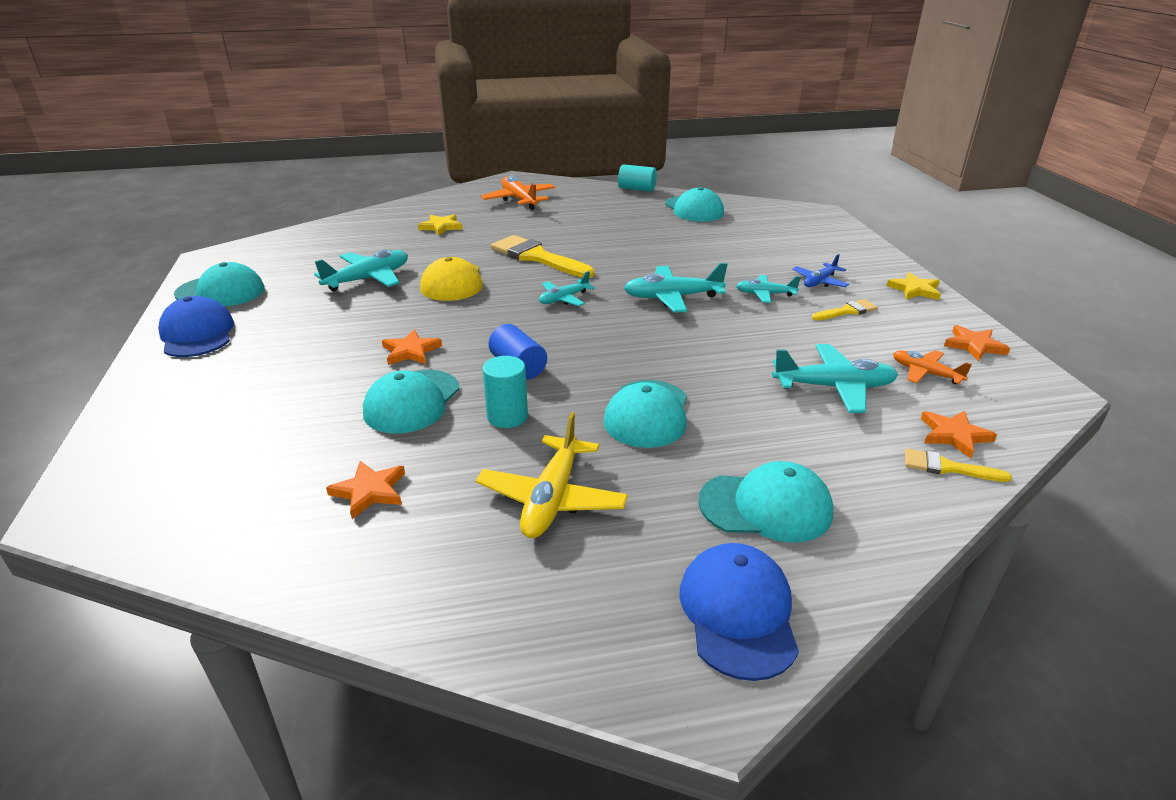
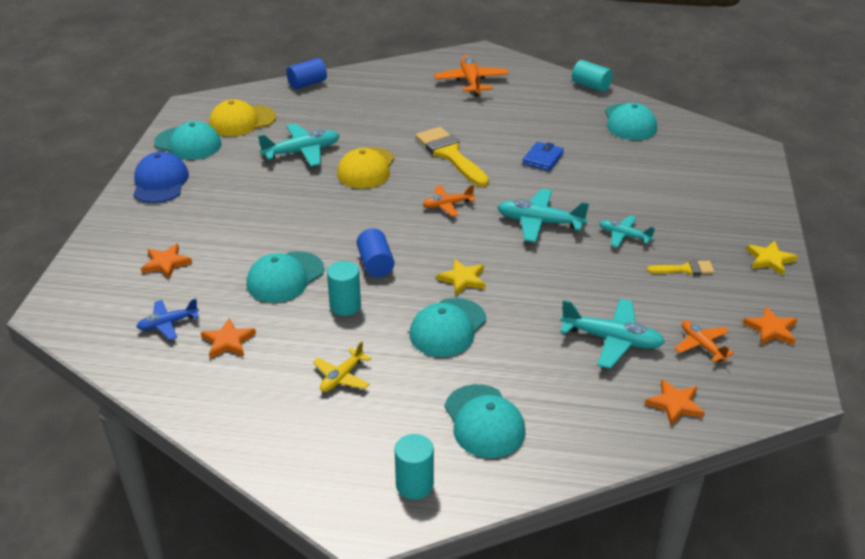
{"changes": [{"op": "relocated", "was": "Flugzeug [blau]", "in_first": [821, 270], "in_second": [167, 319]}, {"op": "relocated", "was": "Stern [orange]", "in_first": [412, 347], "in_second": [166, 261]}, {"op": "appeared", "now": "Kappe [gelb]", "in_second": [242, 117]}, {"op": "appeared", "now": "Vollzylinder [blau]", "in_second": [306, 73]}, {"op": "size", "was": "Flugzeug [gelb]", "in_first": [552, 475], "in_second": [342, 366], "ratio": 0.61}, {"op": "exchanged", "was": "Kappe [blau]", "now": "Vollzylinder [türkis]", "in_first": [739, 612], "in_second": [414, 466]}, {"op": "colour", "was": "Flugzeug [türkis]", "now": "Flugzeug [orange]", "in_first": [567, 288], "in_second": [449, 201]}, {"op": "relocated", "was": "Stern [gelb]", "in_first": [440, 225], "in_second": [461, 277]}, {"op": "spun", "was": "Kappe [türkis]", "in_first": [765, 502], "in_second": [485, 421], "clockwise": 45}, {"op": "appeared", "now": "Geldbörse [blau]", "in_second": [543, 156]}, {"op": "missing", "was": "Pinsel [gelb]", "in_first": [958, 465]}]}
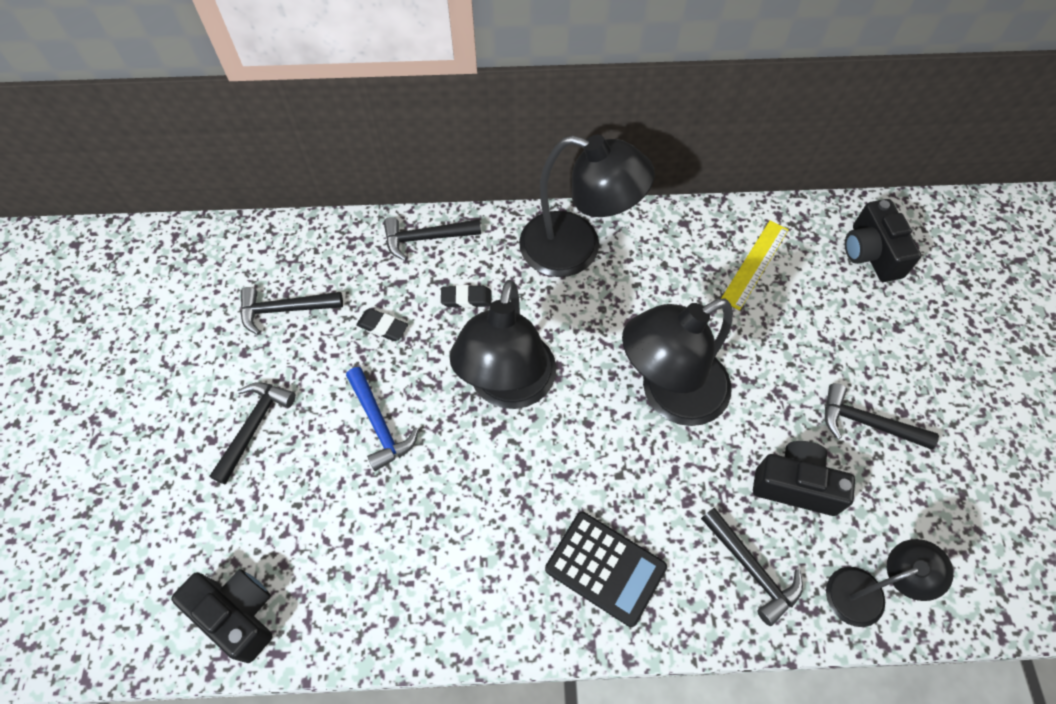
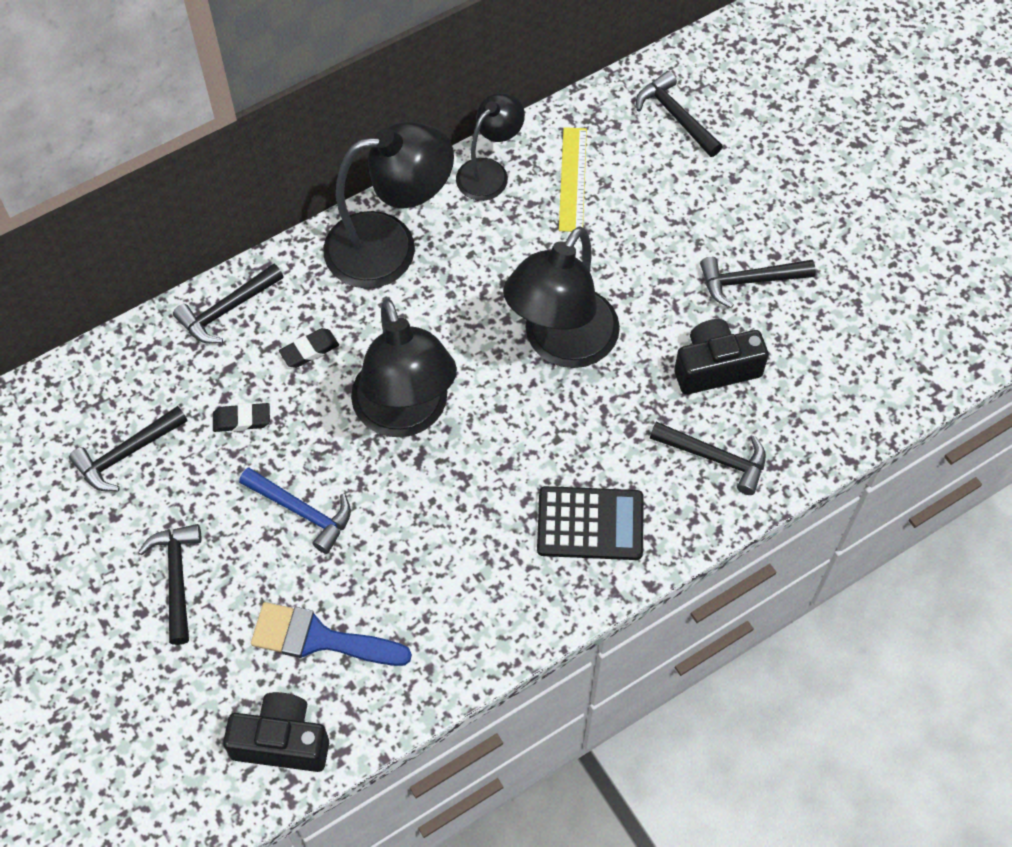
{"changes": [{"op": "appeared", "now": "Pinsel [blau]", "in_second": [331, 634]}, {"op": "relocated", "was": "Lampe [schwarz]", "in_first": [890, 583], "in_second": [490, 147]}, {"op": "exchanged", "was": "Kamera [schwarz]", "now": "Hammer [schwarz]", "in_first": [883, 240], "in_second": [679, 114]}]}
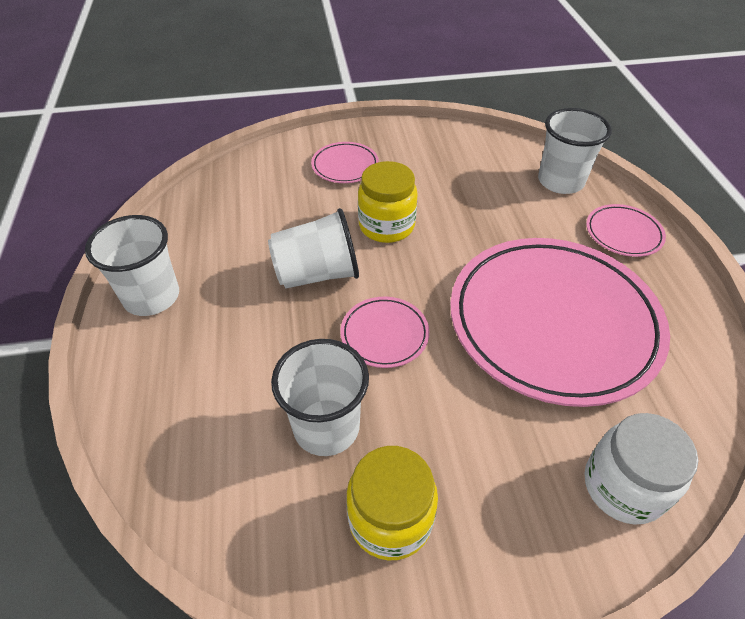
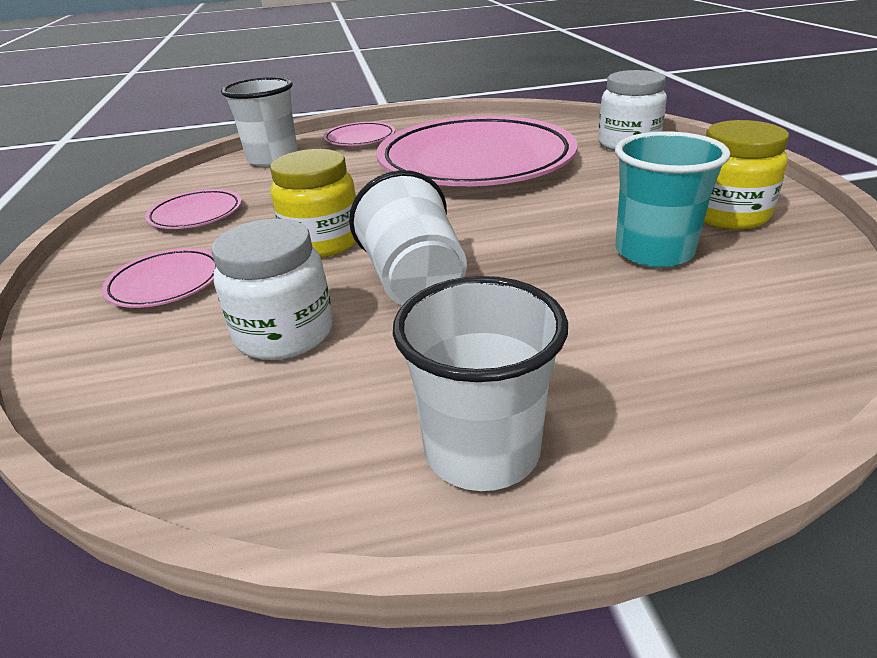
{"changes": [{"op": "relocated", "was": "Teller [rosa]", "in_first": [384, 332], "in_second": [193, 209]}, {"op": "appeared", "now": "Einmachglas [weiß]", "in_second": [272, 289]}, {"op": "colour", "was": "Becher [weiß]", "now": "Becher [türkis]", "in_first": [320, 397], "in_second": [672, 199]}]}
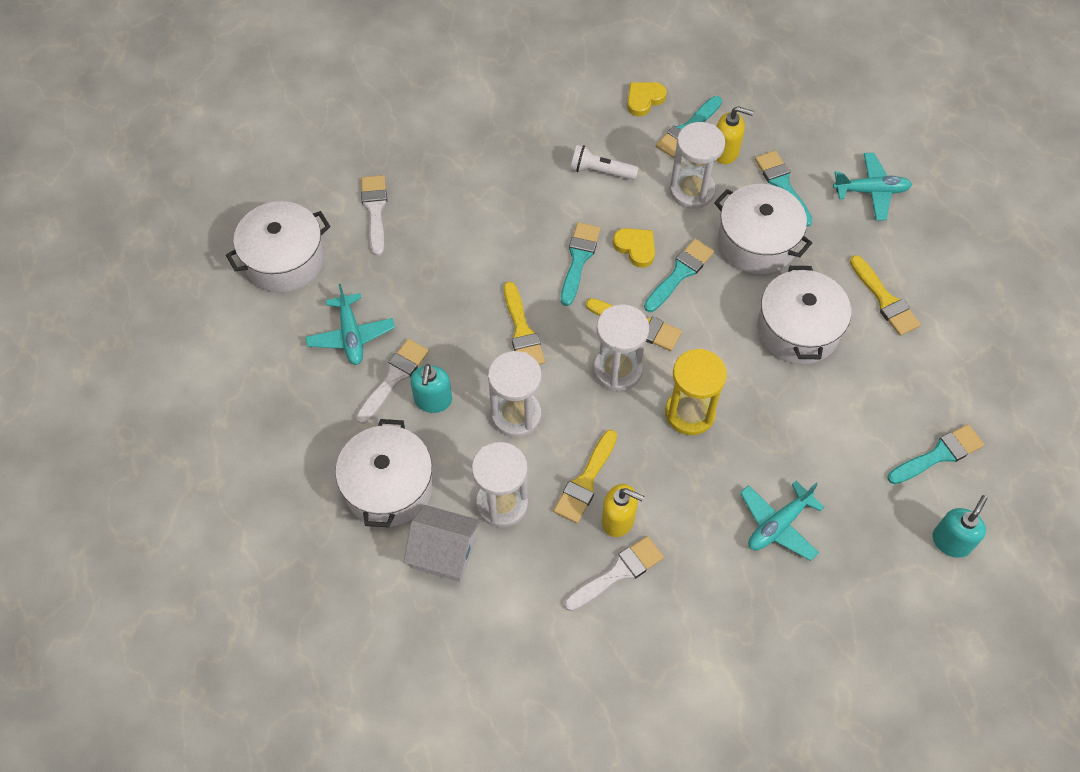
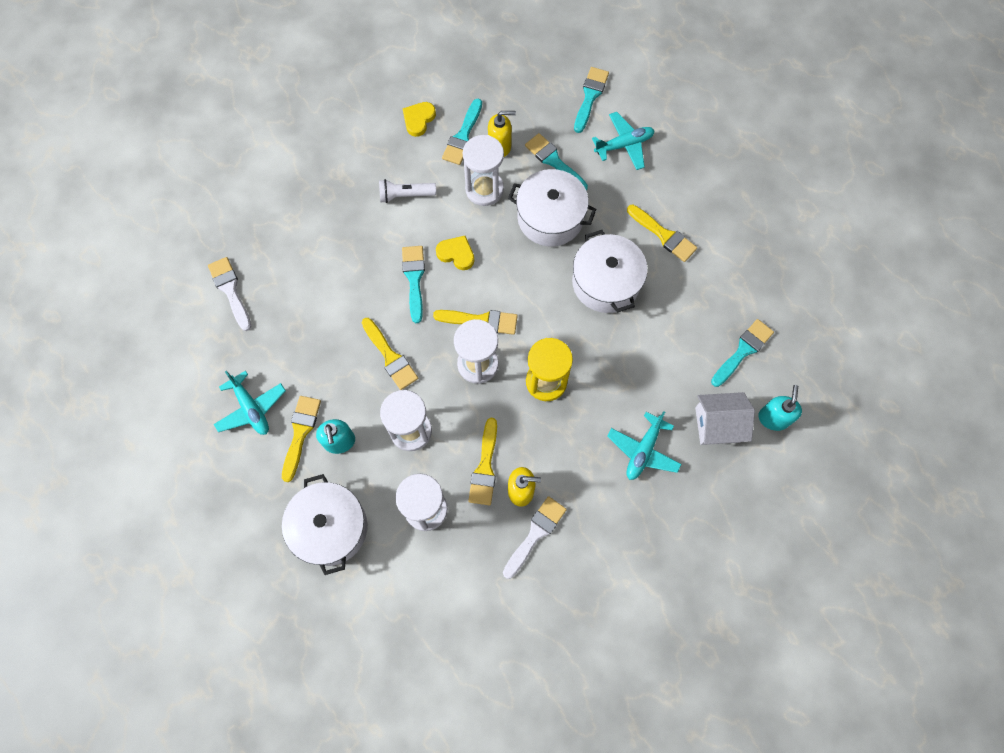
{"changes": [{"op": "colour", "was": "Pinsel [weiß]", "now": "Pinsel [gelb]", "in_first": [392, 381], "in_second": [301, 439]}, {"op": "relocated", "was": "Pinsel [türkis]", "in_first": [679, 275], "in_second": [591, 100]}, {"op": "relocated", "was": "Haus [weiß]", "in_first": [442, 543], "in_second": [725, 418]}, {"op": "missing", "was": "Kochtopf [weiß]", "in_first": [278, 247]}]}
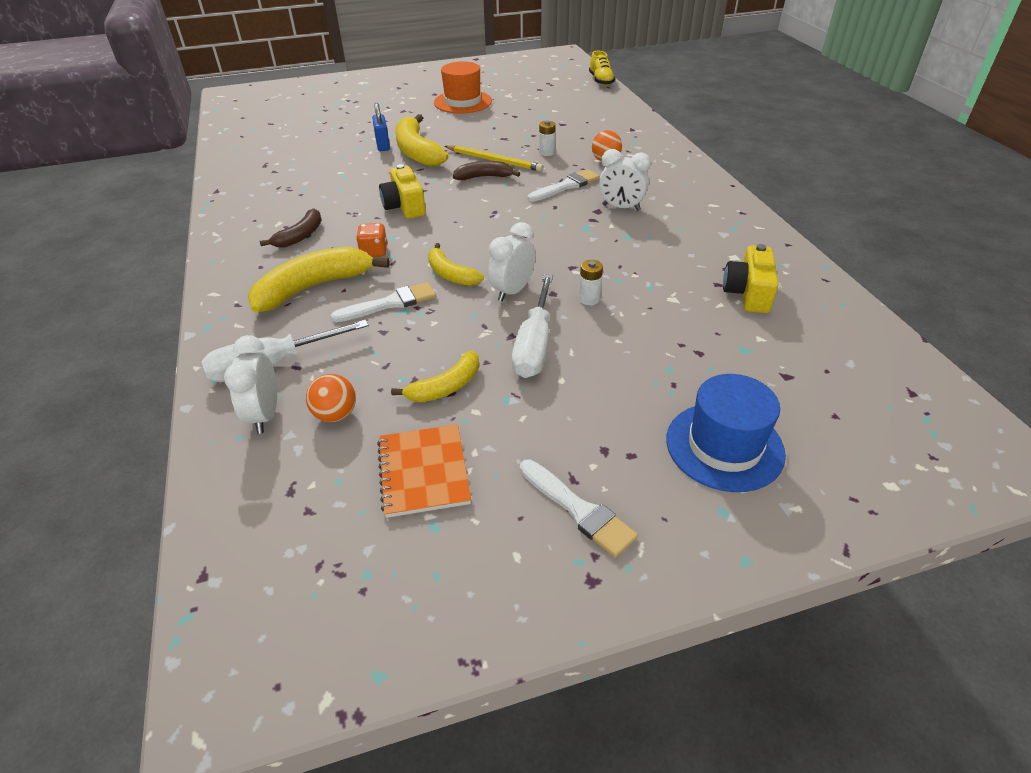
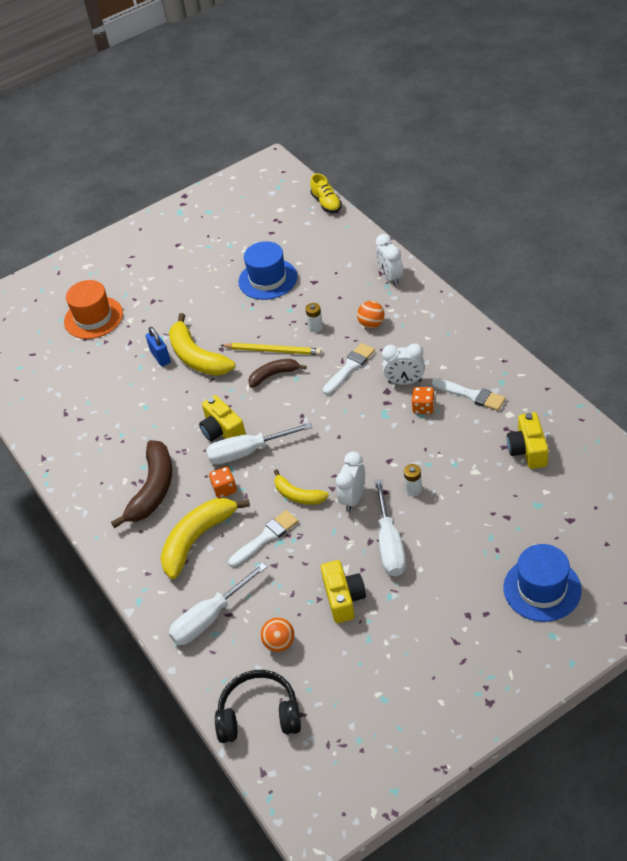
{"changes": [{"op": "relocated", "was": "Hut [orange]", "in_first": [463, 87], "in_second": [93, 309]}, {"op": "size", "was": "Banane [braun]", "in_first": [291, 228], "in_second": [141, 484], "ratio": 1.71}, {"op": "appeared", "now": "Schraubenzieher [weiß]", "in_second": [259, 443]}, {"op": "appeared", "now": "Kopfhörer [schwarz]", "in_second": [258, 706]}, {"op": "appeared", "now": "Hut [blau]", "in_second": [267, 270]}, {"op": "exchanged", "was": "Banane [gelb]", "now": "Kamera [gelb]", "in_first": [435, 376], "in_second": [343, 591]}, {"op": "relocated", "was": "Wecker [weiß]", "in_first": [250, 384], "in_second": [389, 260]}, {"op": "appeared", "now": "Spielwürfel [orange]", "in_second": [423, 400]}, {"op": "relocated", "was": "Pinsel [weiß]", "in_first": [579, 508], "in_second": [469, 394]}, {"op": "missing", "was": "Notizbuch [orange]", "in_first": [424, 471]}]}
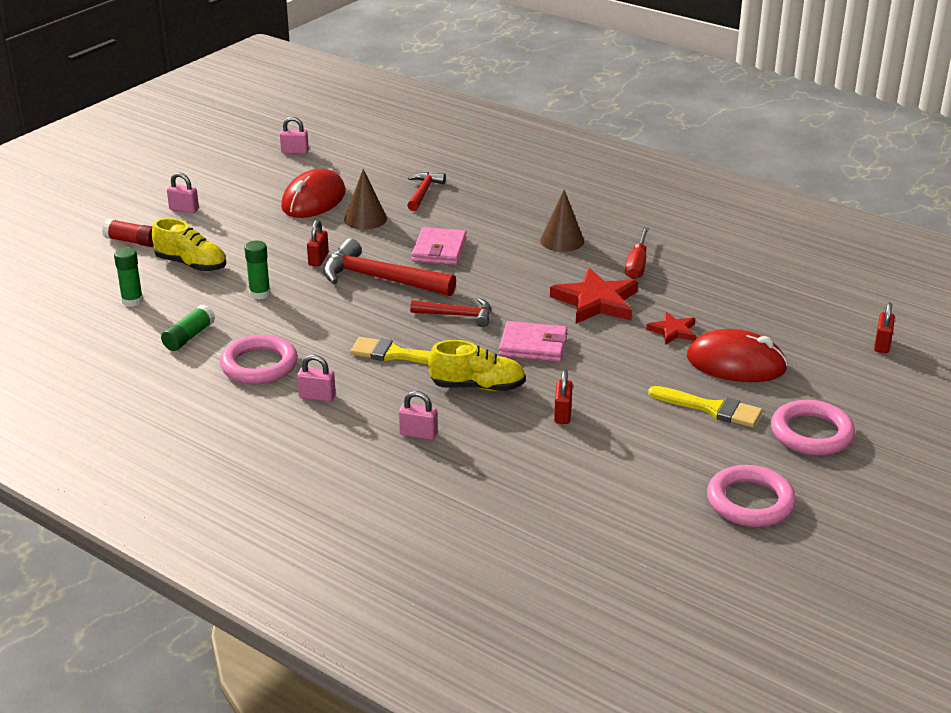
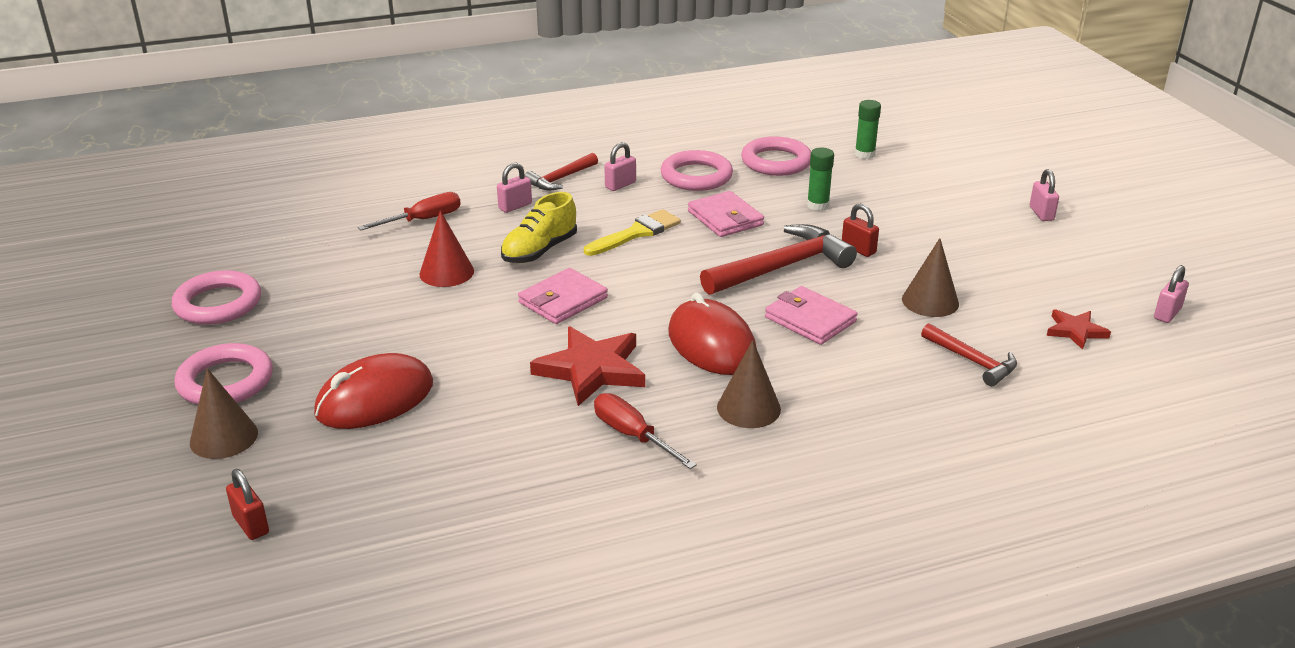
{"changes": [{"op": "appeared", "now": "Kegel [braun]", "in_second": [224, 413]}, {"op": "appeared", "now": "Schraubenzieher [rot]", "in_second": [409, 211]}, {"op": "exchanged", "was": "Vorhängeschloss [rot]", "now": "Kegel [rot]", "in_first": [563, 397], "in_second": [446, 248]}, {"op": "relocated", "was": "Hammer [rot]", "in_first": [450, 312], "in_second": [561, 172]}, {"op": "relocated", "was": "Computermaus [rot]", "in_first": [313, 193], "in_second": [712, 334]}, {"op": "appeared", "now": "Geldbörse [rosa]", "in_second": [726, 214]}, {"op": "exchanged", "was": "Klebestift [grün]", "now": "Ring [rosa]", "in_first": [188, 328], "in_second": [776, 156]}, {"op": "spun", "was": "Vorhängeschloss [rosa]", "in_first": [183, 193], "in_second": [1044, 195], "clockwise": -60}, {"op": "relocated", "was": "Stern [rot]", "in_first": [671, 328], "in_second": [1079, 329]}, {"op": "missing", "was": "Klebestift [rot]", "in_first": [128, 233]}, {"op": "missing", "was": "Schuh [gelb]", "in_first": [189, 245]}, {"op": "missing", "was": "Pinsel [gelb]", "in_first": [705, 407]}]}
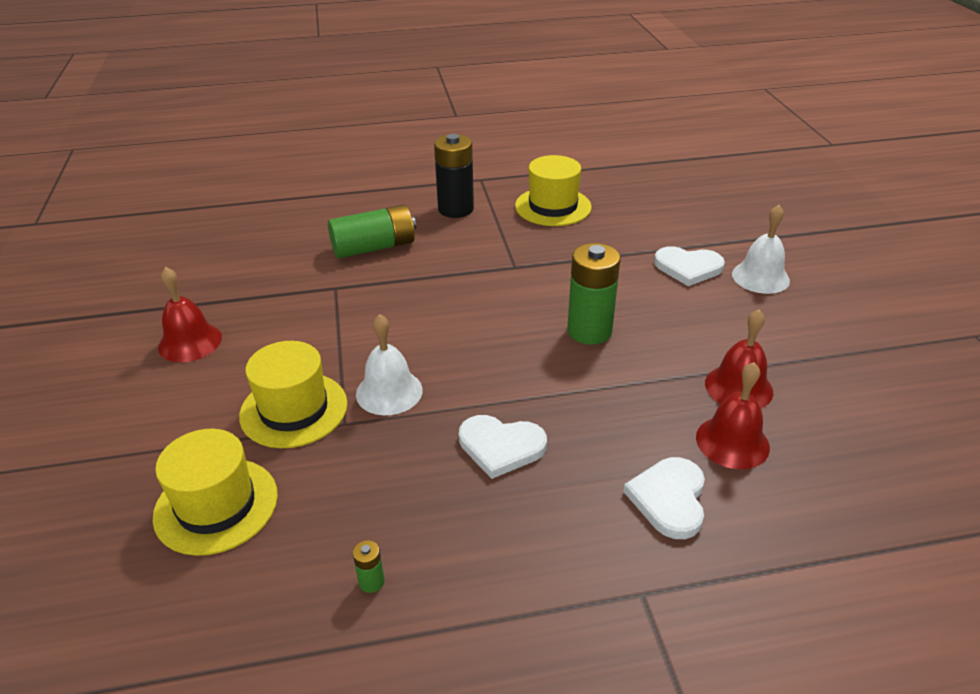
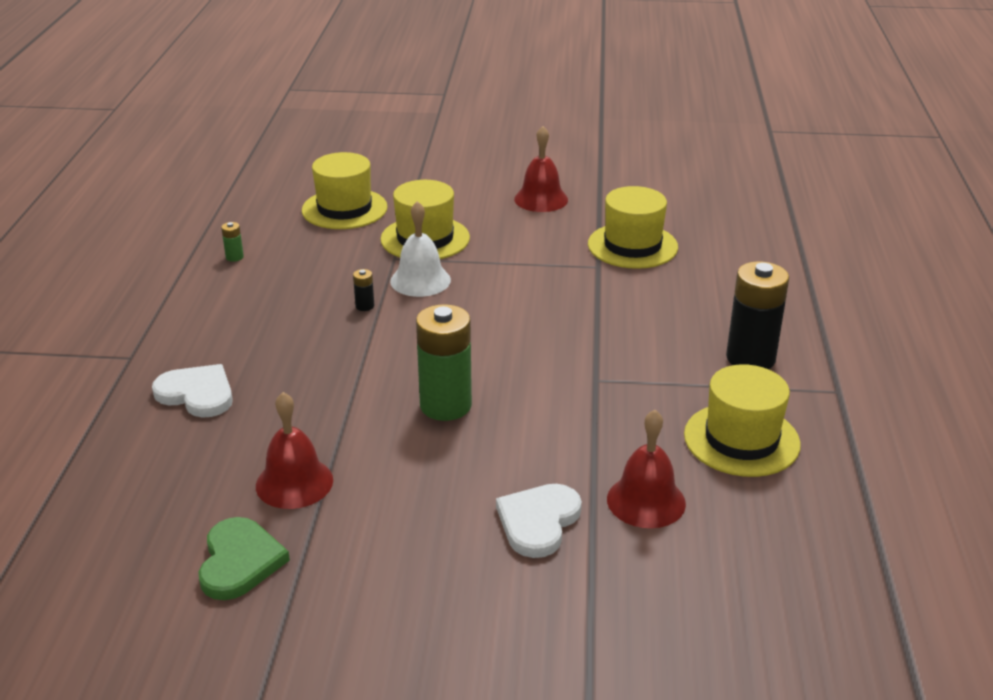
{"changes": [{"op": "appeared", "now": "Herz [grün]", "in_second": [244, 558]}, {"op": "appeared", "now": "Batterie [schwarz]", "in_second": [363, 290]}, {"op": "appeared", "now": "Hut [gelb]", "in_second": [633, 227]}, {"op": "relocated", "was": "Glocke [rot]", "in_first": [733, 415], "in_second": [646, 469]}, {"op": "missing", "was": "Batterie [grün]", "in_first": [372, 231]}, {"op": "missing", "was": "Herz [weiß]", "in_first": [503, 447]}, {"op": "missing", "was": "Glocke [weiß]", "in_first": [761, 249]}]}
